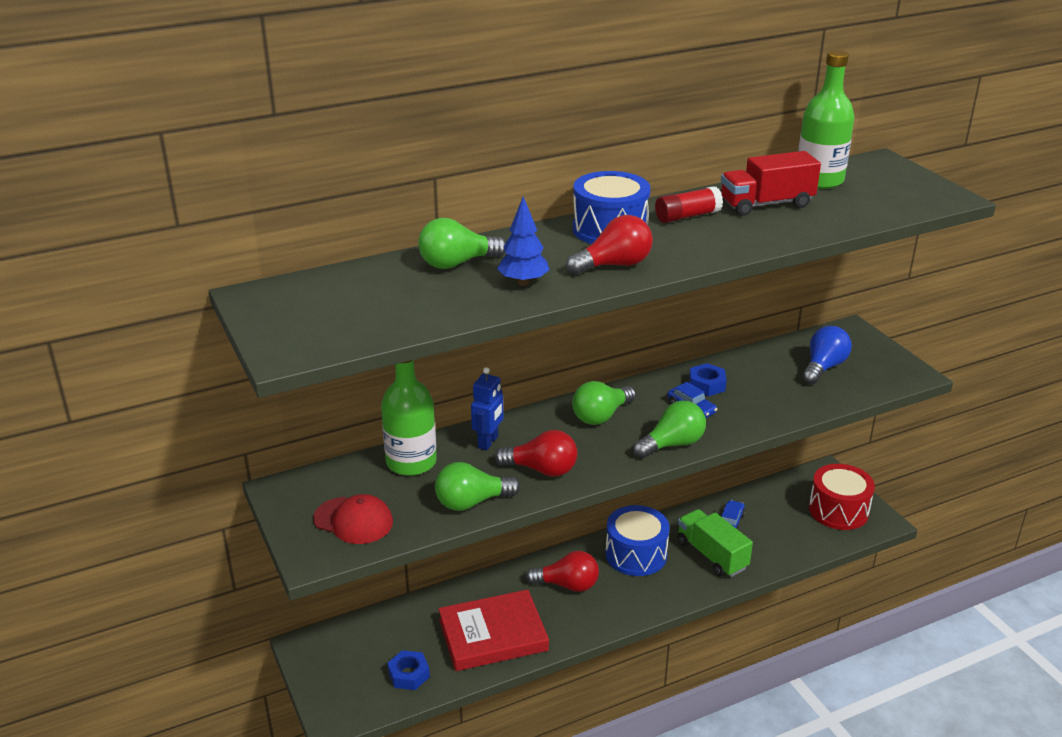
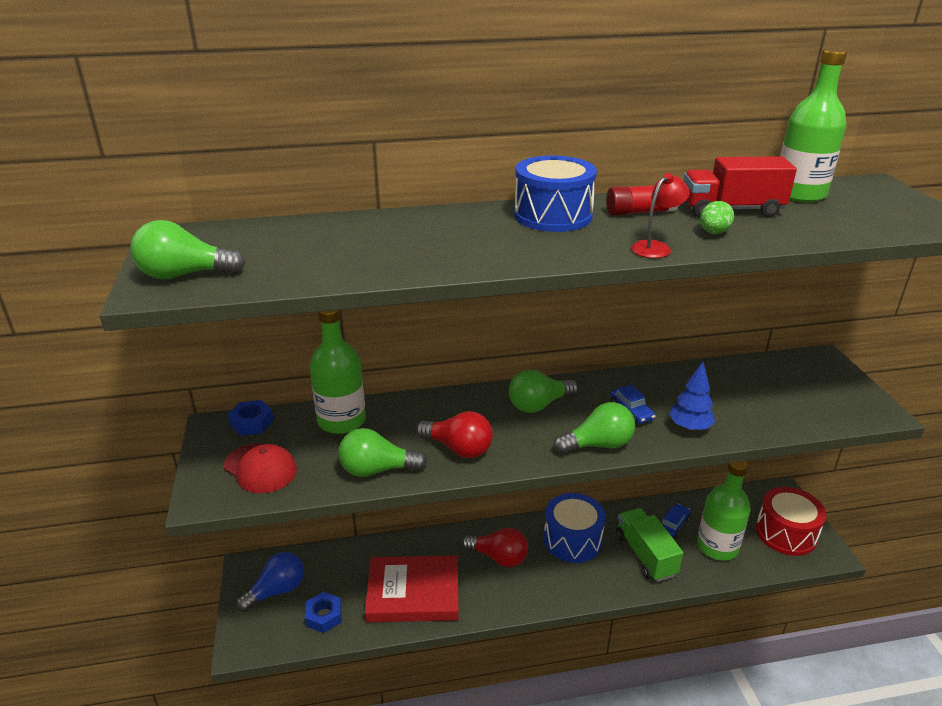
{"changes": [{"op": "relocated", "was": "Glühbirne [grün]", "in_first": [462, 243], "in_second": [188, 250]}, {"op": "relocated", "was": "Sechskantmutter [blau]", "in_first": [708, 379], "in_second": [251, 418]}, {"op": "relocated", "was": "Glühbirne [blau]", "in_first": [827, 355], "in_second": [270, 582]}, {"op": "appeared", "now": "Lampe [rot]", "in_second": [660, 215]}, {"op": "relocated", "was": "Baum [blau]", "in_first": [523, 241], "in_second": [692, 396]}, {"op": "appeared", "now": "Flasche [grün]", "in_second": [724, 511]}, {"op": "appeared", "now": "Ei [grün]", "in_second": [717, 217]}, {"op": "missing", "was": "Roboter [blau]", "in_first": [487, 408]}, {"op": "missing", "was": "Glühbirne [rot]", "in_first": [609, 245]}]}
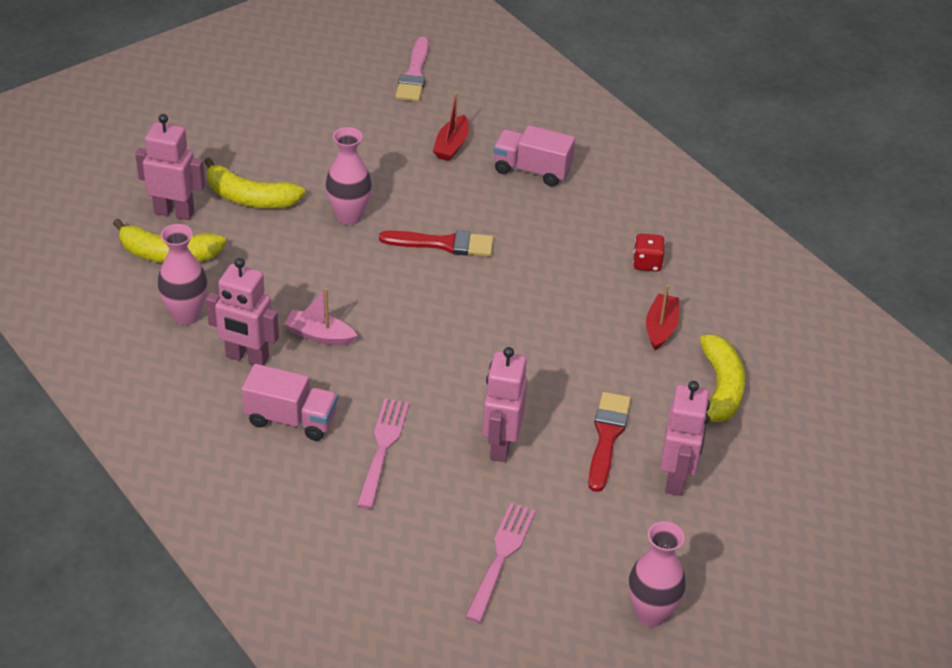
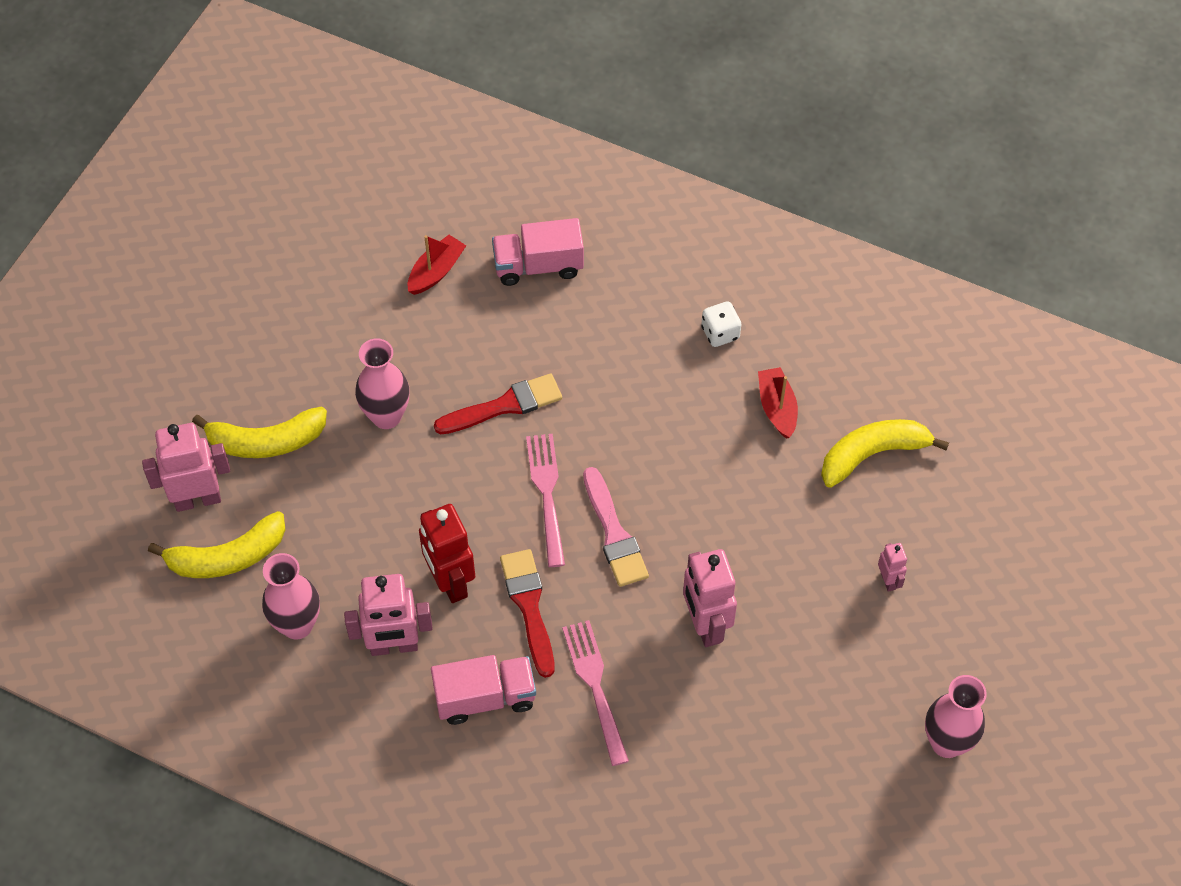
{"changes": [{"op": "spun", "was": "Boot [rot]", "in_first": [451, 127], "in_second": [437, 265], "clockwise": -135}, {"op": "exchanged", "was": "Boot [rosa]", "now": "Roboter [rot]", "in_first": [320, 316], "in_second": [447, 553]}, {"op": "relocated", "was": "Pinsel [rot]", "in_first": [609, 442], "in_second": [527, 613]}, {"op": "relocated", "was": "Gabel [rosa]", "in_first": [500, 563], "in_second": [545, 500]}, {"op": "relocated", "was": "Pinsel [rosa]", "in_first": [412, 69], "in_second": [616, 527]}, {"op": "colour", "was": "Spielwürfel [rot]", "now": "Spielwürfel [weiß]", "in_first": [649, 253], "in_second": [721, 324]}, {"op": "spun", "was": "Banane [gelb]", "in_first": [722, 380], "in_second": [885, 453], "clockwise": -90}, {"op": "size", "was": "Roboter [rosa]", "in_first": [685, 438], "in_second": [892, 567], "ratio": 0.5}]}
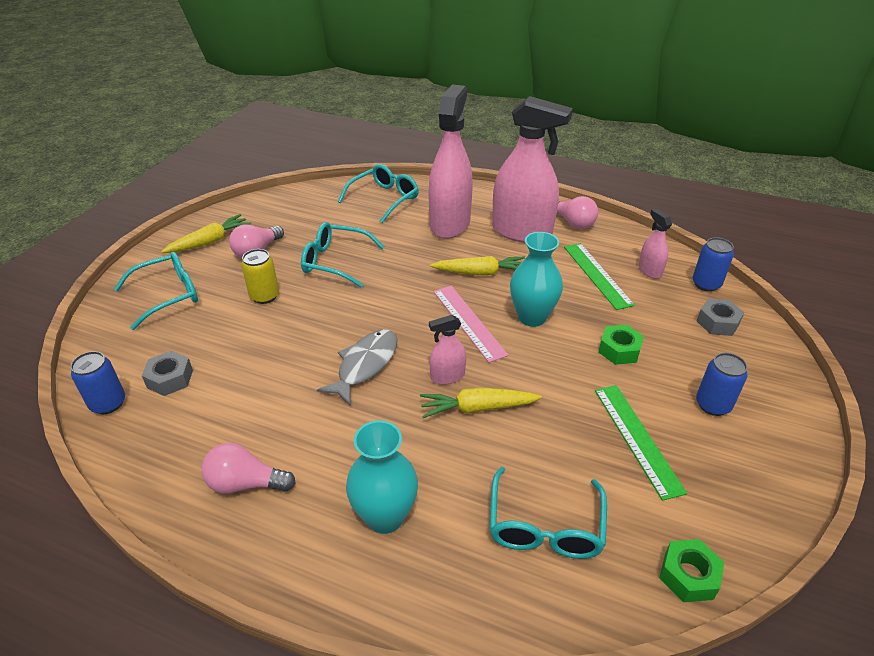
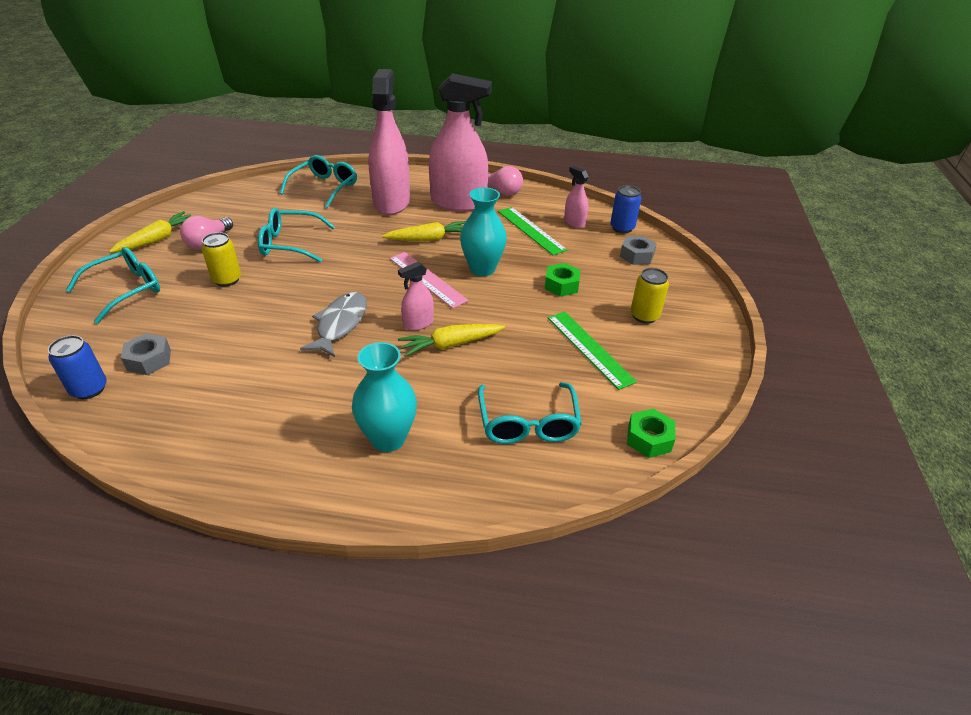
{"changes": [{"op": "colour", "was": "Dose [blau]", "now": "Dose [gelb]", "in_first": [722, 384], "in_second": [649, 296]}, {"op": "missing", "was": "Glühbirne [rosa]", "in_first": [249, 468]}]}
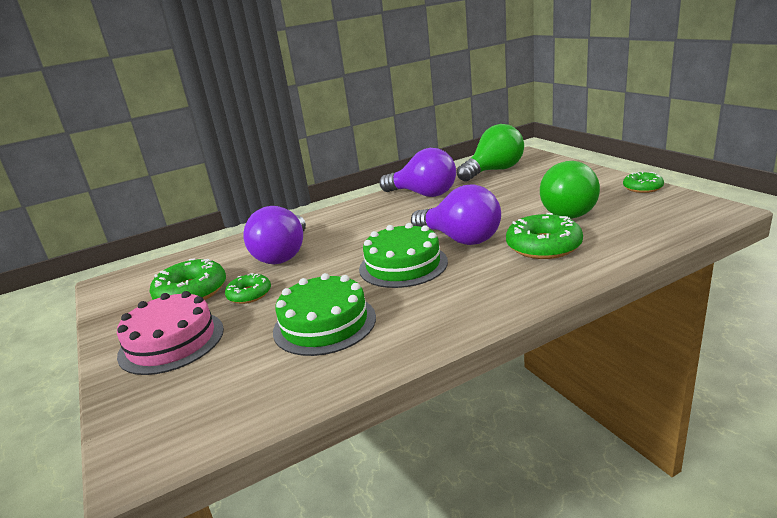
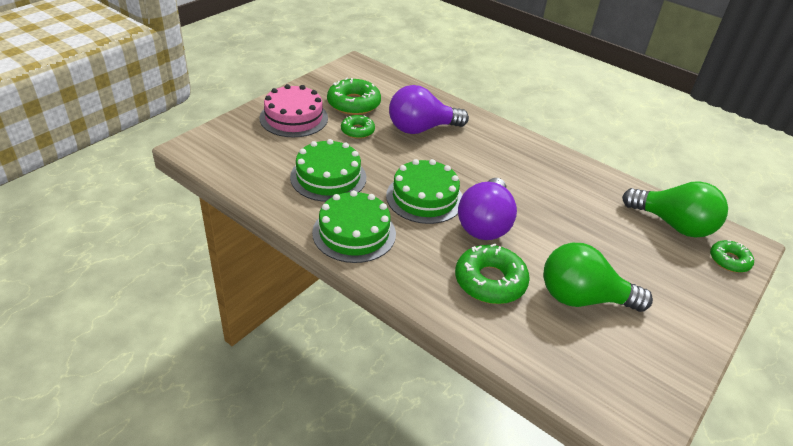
{"changes": [{"op": "appeared", "now": "Kuchen [grün]", "in_second": [354, 226]}, {"op": "relocated", "was": "Donut [grün]", "in_first": [643, 182], "in_second": [732, 256]}, {"op": "missing", "was": "Glühbirne [lila]", "in_first": [418, 172]}]}
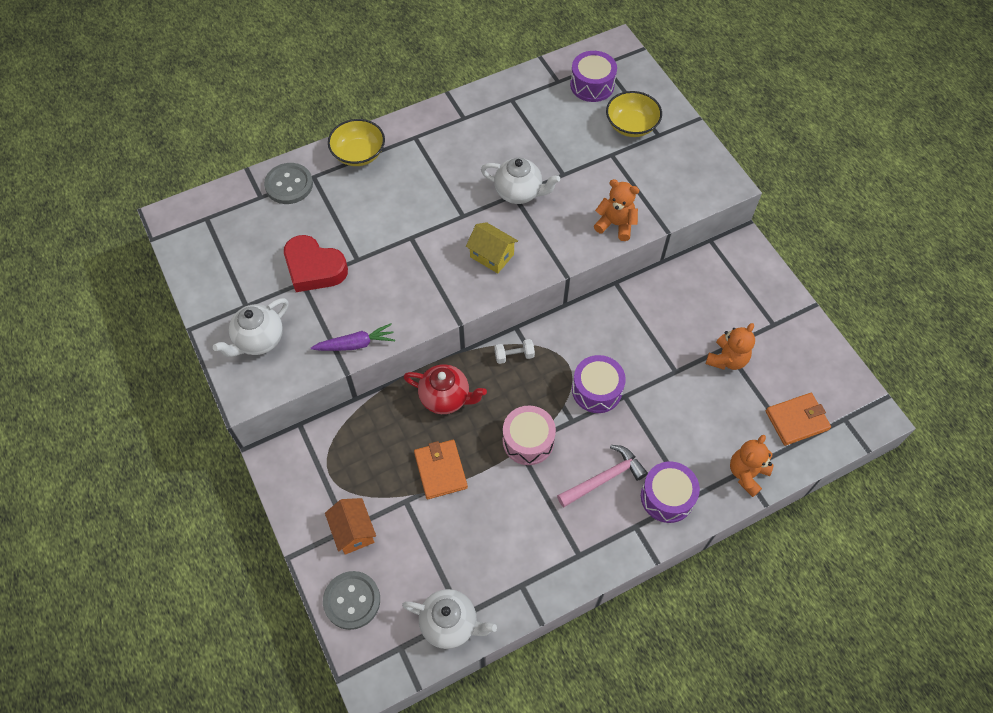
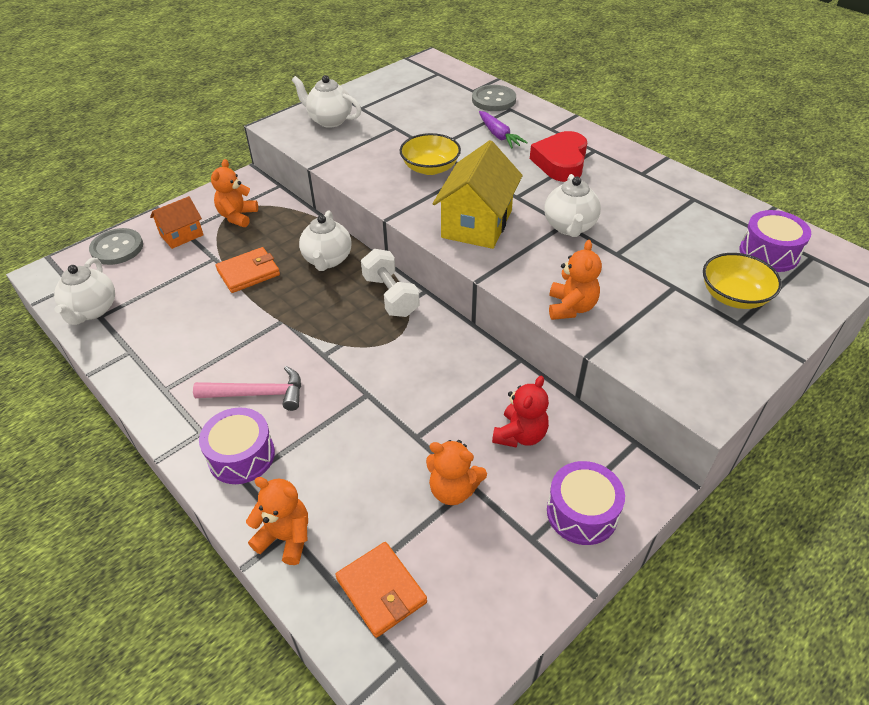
{"changes": [{"op": "spun", "was": "Hammer [rosa]", "in_first": [602, 476], "in_second": [247, 388], "clockwise": -45}, {"op": "appeared", "now": "Teddybär [orange]", "in_second": [234, 193]}, {"op": "colour", "was": "Teekanne [rot]", "now": "Teekanne [weiß]", "in_first": [445, 389], "in_second": [325, 241]}, {"op": "size", "was": "Hantel [weiß]", "in_first": [514, 351], "in_second": [390, 283], "ratio": 1.76}, {"op": "relocated", "was": "Schüssel [gelb]", "in_first": [356, 142], "in_second": [430, 154]}, {"op": "size", "was": "Haus [gelb]", "in_first": [492, 248], "in_second": [477, 194], "ratio": 1.74}, {"op": "relocated", "was": "Karotte [lila]", "in_first": [353, 337], "in_second": [503, 130]}, {"op": "appeared", "now": "Teddybär [rot]", "in_second": [520, 412]}, {"op": "relocated", "was": "Herz [rot]", "in_first": [316, 263], "in_second": [558, 156]}, {"op": "relocated", "was": "Trommel [lila]", "in_first": [599, 384], "in_second": [586, 503]}, {"op": "missing", "was": "Trommel [rosa]", "in_first": [529, 435]}]}
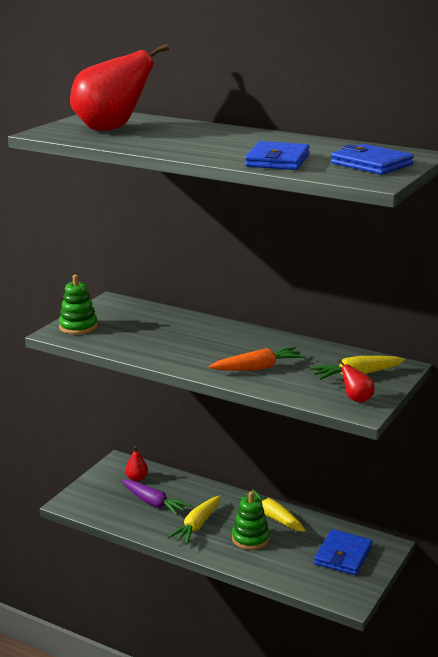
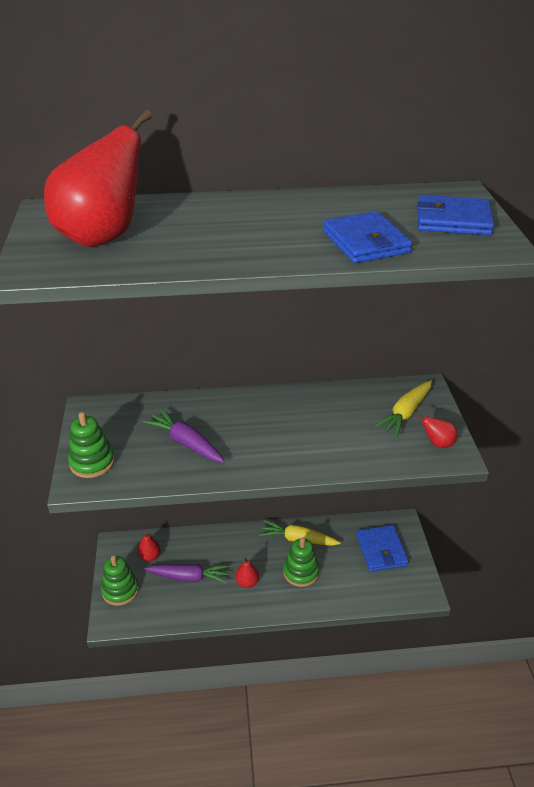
{"changes": [{"op": "appeared", "now": "Stapelspielzeug [grün]", "in_second": [120, 580]}, {"op": "appeared", "now": "Karotte [lila]", "in_second": [184, 436]}, {"op": "exchanged", "was": "Karotte [gelb]", "now": "Birne [rot]", "in_first": [193, 519], "in_second": [247, 572]}, {"op": "missing", "was": "Karotte [orange]", "in_first": [257, 359]}]}
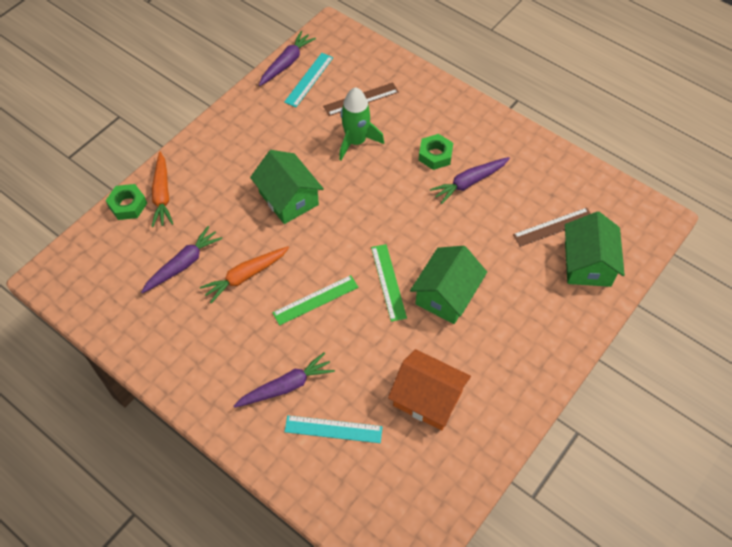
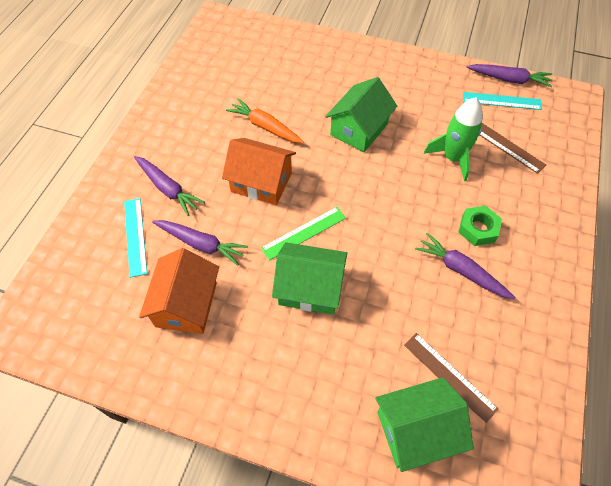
{"changes": [{"op": "relocated", "was": "Karotte [lila]", "in_first": [182, 259], "in_second": [200, 243]}, {"op": "exchanged", "was": "Lineal [grün]", "now": "Haus [orange]", "in_first": [315, 300], "in_second": [259, 171]}, {"op": "missing", "was": "Sechskantmutter [grün]", "in_first": [126, 202]}, {"op": "missing", "was": "Karotte [orange]", "in_first": [162, 189]}]}
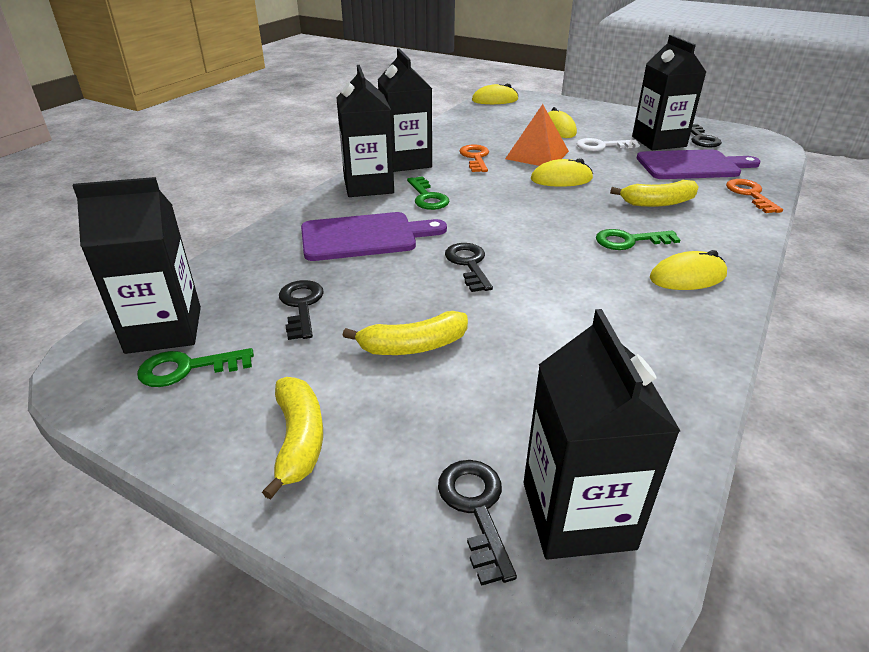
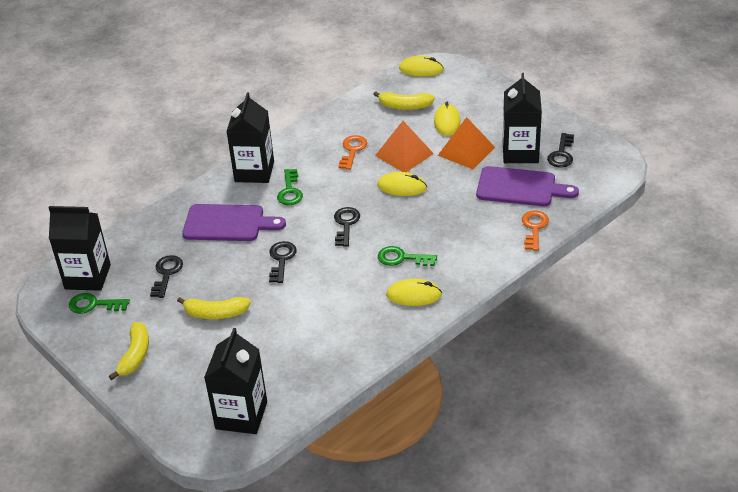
{"changes": [{"op": "relocated", "was": "Schlüssel [schwarz]", "in_first": [477, 523], "in_second": [347, 227]}, {"op": "relocated", "was": "Banane [gelb]", "in_first": [654, 193], "in_second": [404, 100]}, {"op": "exchanged", "was": "Schlüssel [weiß]", "now": "Pyramide [orange]", "in_first": [608, 144], "in_second": [466, 143]}, {"op": "missing", "was": "Getränkekarton [schwarz]", "in_first": [405, 110]}]}
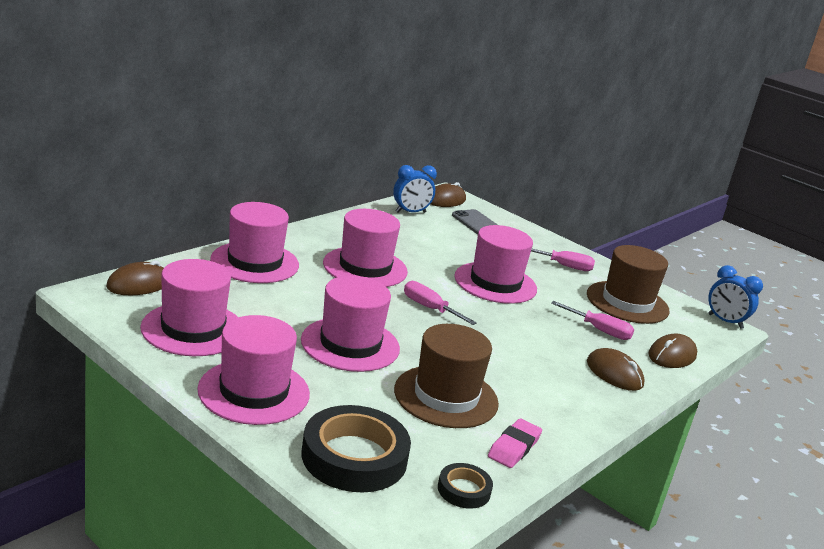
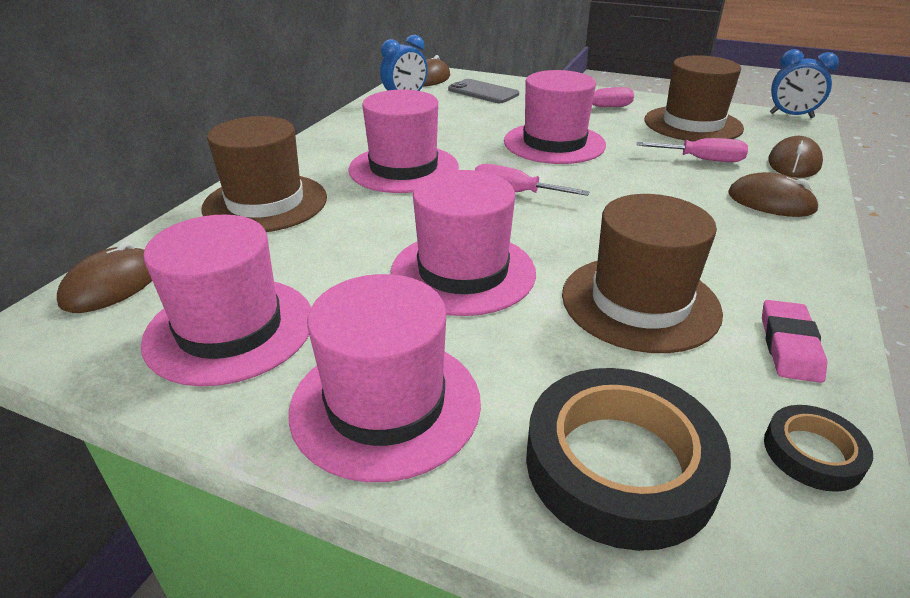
{"changes": [{"op": "colour", "was": "Hut [rosa]", "now": "Hut [braun]", "in_first": [254, 242], "in_second": [264, 174]}]}
